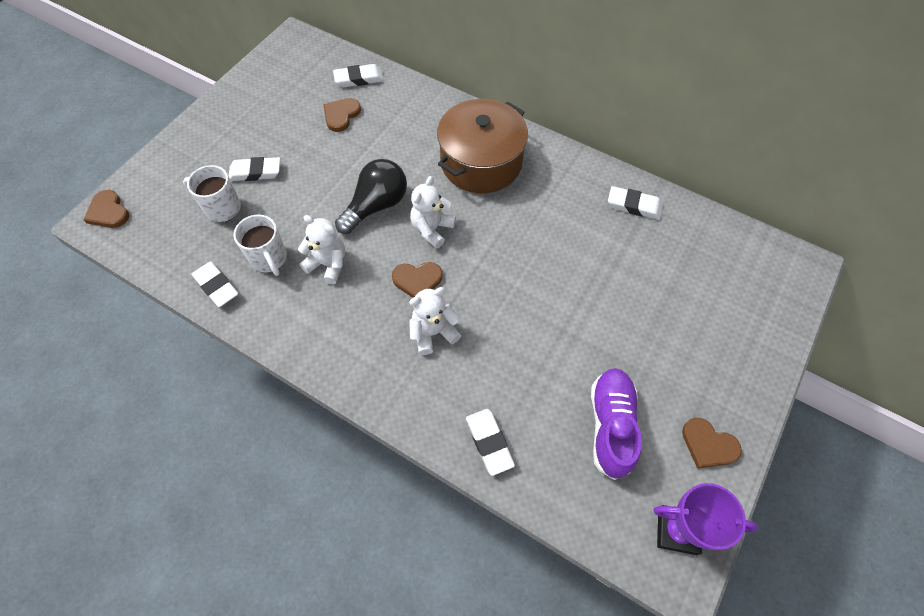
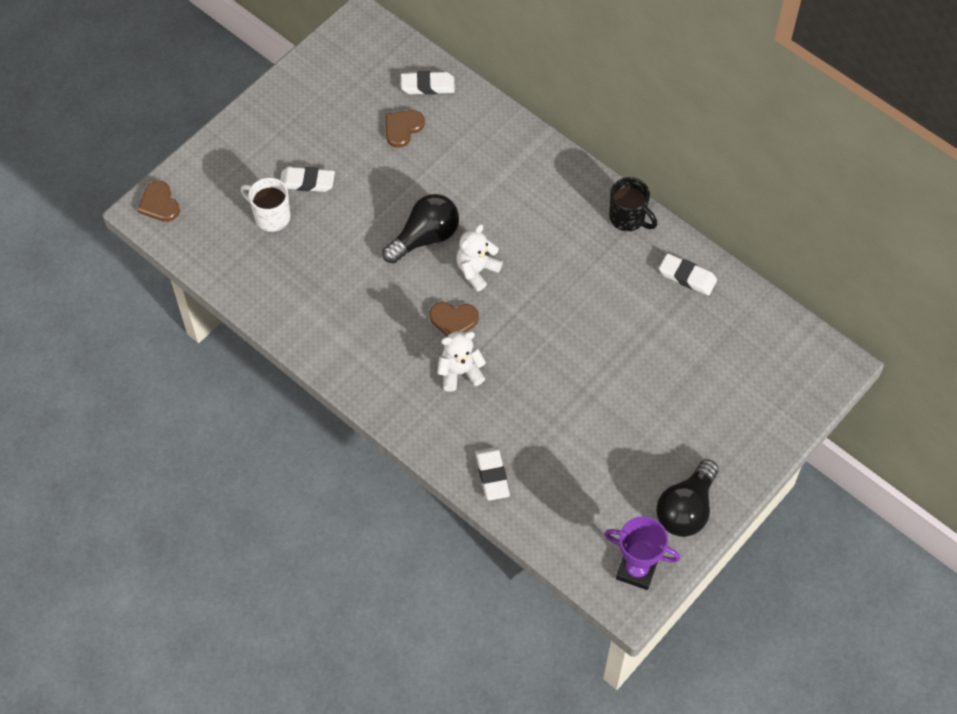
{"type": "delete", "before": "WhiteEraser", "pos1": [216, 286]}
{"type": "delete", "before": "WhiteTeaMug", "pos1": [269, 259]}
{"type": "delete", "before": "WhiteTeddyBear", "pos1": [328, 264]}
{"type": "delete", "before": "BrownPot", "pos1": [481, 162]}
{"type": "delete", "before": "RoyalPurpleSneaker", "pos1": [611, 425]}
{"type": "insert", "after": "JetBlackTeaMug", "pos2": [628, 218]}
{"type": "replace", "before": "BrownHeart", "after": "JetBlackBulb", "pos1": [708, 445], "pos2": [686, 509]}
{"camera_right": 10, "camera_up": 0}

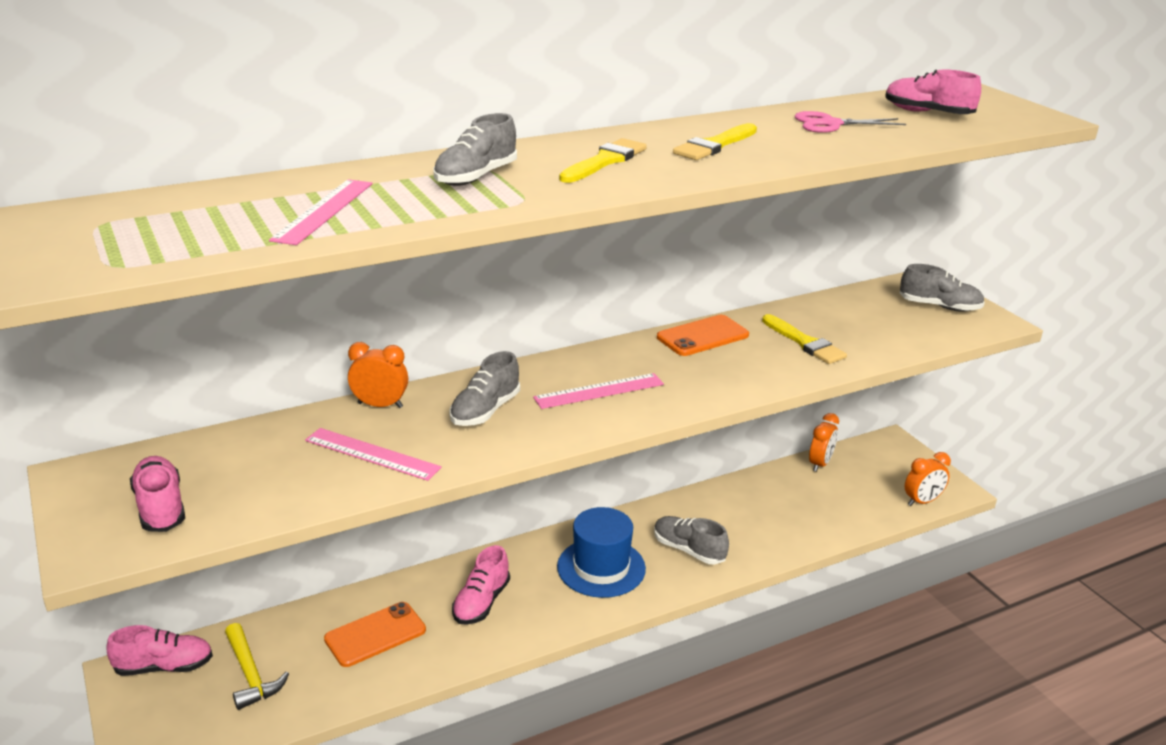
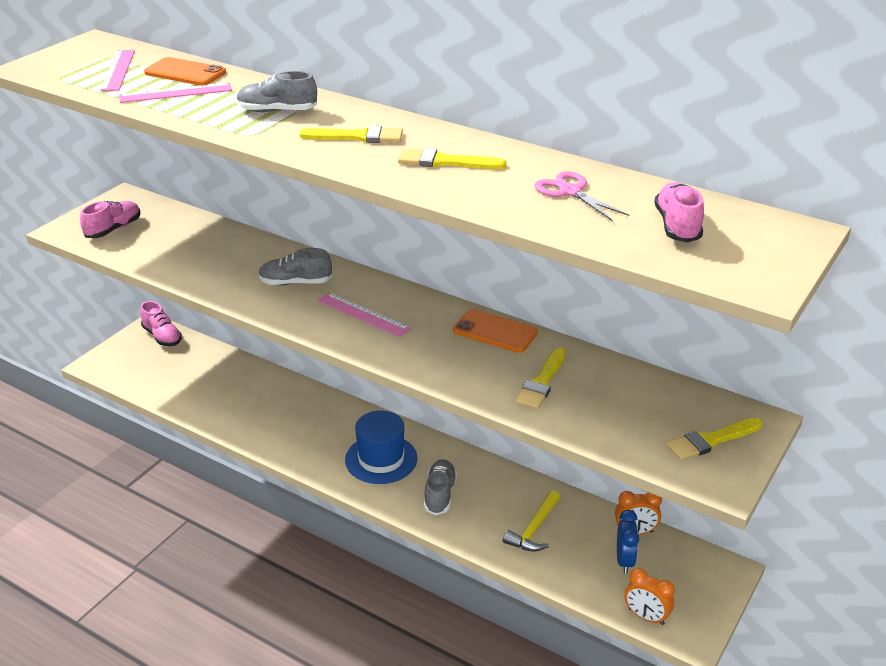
{"type": "delete", "before": "OrangeAlarmClock", "pos1": [380, 405]}
{"type": "delete", "before": "RosePinkSneaker", "pos1": [481, 602]}
{"type": "insert", "after": "BlueAlarmClock", "pos2": [624, 561]}
{"type": "move", "before": "BrightYellowClawHammer", "pos1": [251, 674], "pos2": [534, 529]}
{"type": "move", "before": "RosePinkStraightedge", "pos1": [372, 454], "pos2": [118, 70]}
{"type": "move", "before": "OrangeSmartphone", "pos1": [375, 634], "pos2": [185, 73]}
{"type": "replace", "before": "AshGreySneaker", "after": "BrightYellowBrush", "pos1": [939, 306], "pos2": [711, 441]}
{"camera_right": 60, "camera_up": 5}

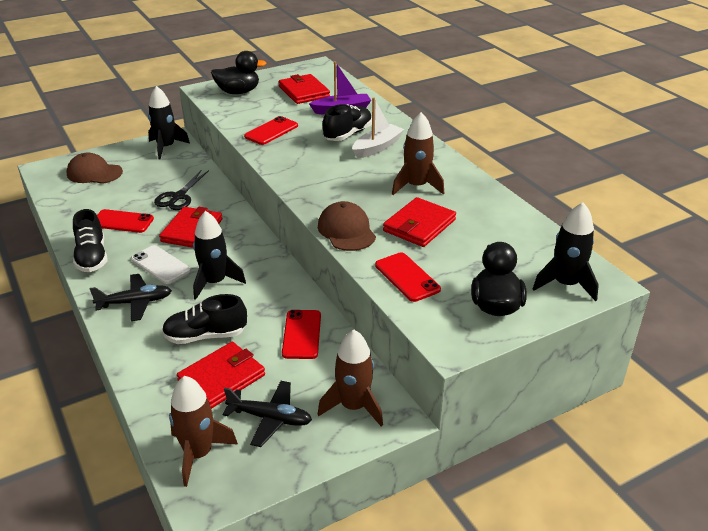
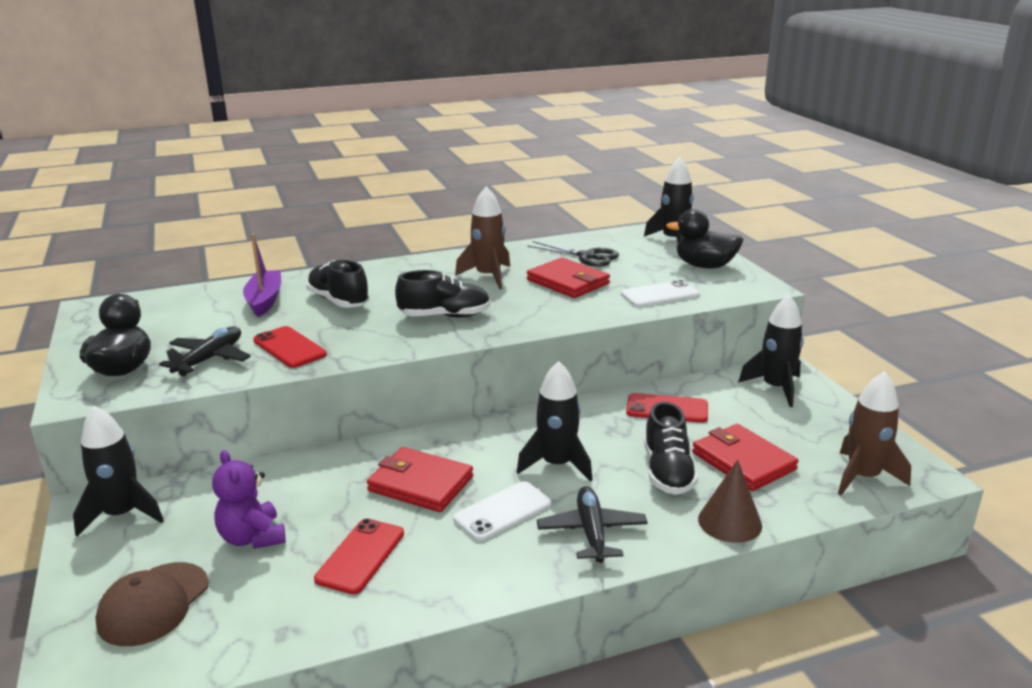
{"type": "delete", "before": "ScarletCardWallet", "pos1": [304, 92]}
{"type": "delete", "before": "BrownPeakedCap", "pos1": [346, 230]}
{"type": "delete", "before": "WhiteBoat", "pos1": [377, 147]}
{"type": "insert", "after": "RoyalPurpleTeddyBear", "pos2": [252, 538]}
{"type": "insert", "after": "BrownCone", "pos2": [729, 522]}
{"type": "move", "before": "JetBlackSneaker", "pos1": [92, 257], "pos2": [445, 316]}
{"type": "move", "before": "JetBlackPairOfScissors", "pos1": [179, 197], "pos2": [586, 256]}
{"type": "move", "before": "JetBlackAeroplane", "pos1": [270, 418], "pos2": [209, 359]}
{"type": "recolor", "before": "BrownSpaceship", "after": "JetBlackSpaceship", "pos1": [353, 406], "pos2": [775, 388]}
{"type": "recolor", "before": "ScarletSmartphone", "after": "WhiteSmartphone", "pos1": [407, 277], "pos2": [660, 295]}
{"camera_right": -80, "camera_up": -10}

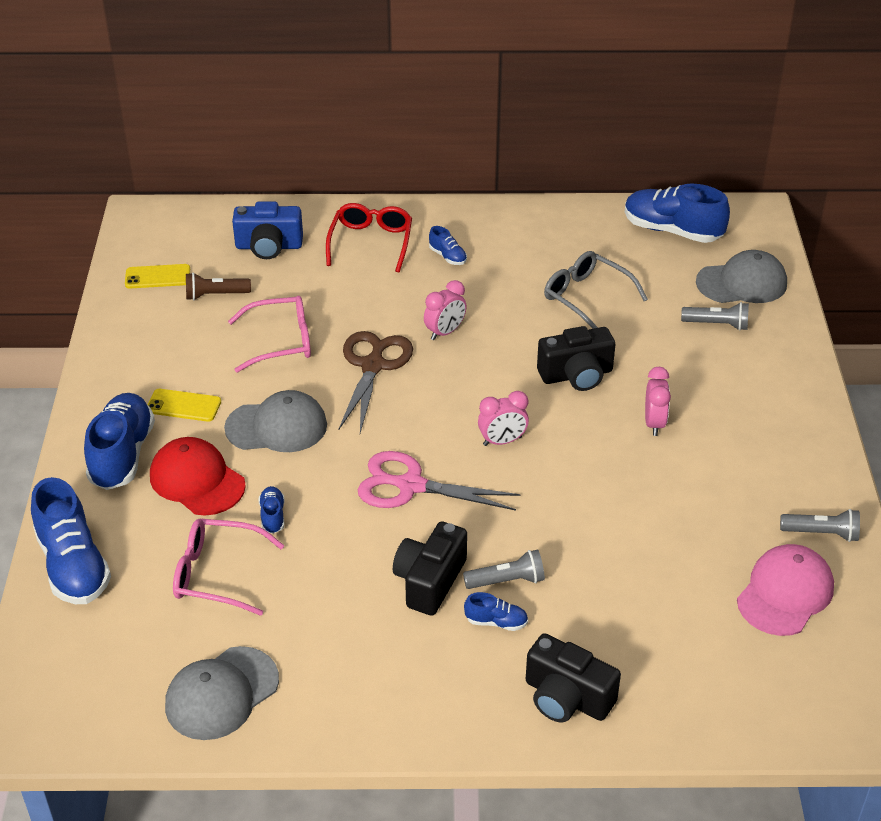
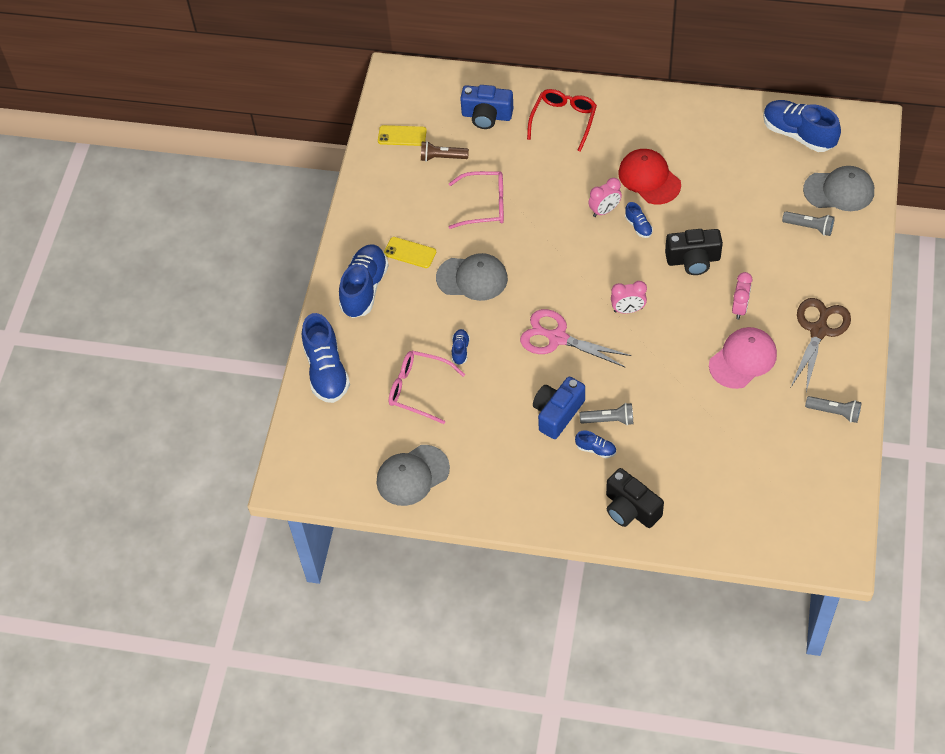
{"type": "delete", "before": "AshGreySpectacles", "pos1": [587, 297]}
{"type": "move", "before": "ScarletPeakedCap", "pos1": [197, 480], "pos2": [649, 178]}
{"type": "move", "before": "BrownPairOfScissors", "pos1": [373, 366], "pos2": [819, 330]}
{"type": "move", "before": "BlueSneaker", "pos1": [448, 257], "pos2": [638, 226]}
{"type": "move", "before": "RosePinkPeakedCap", "pos1": [785, 593], "pos2": [743, 359]}
{"type": "recolor", "before": "JetBlackCamera", "after": "BlueCamera", "pos1": [429, 581], "pos2": [557, 413]}
{"camera_right": 15, "camera_up": 15}

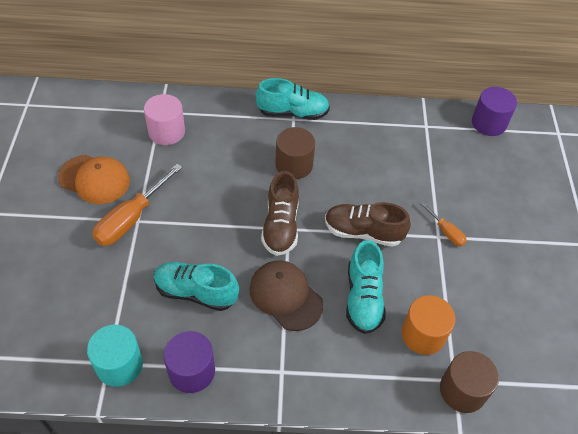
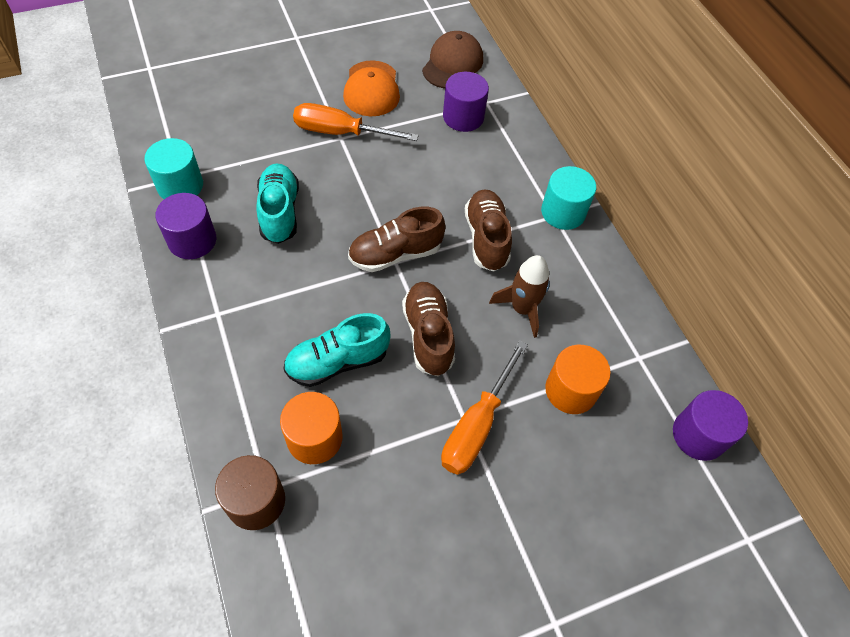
{"type": "insert", "after": "BrownSpaceship", "pos2": [522, 309]}
{"type": "insert", "after": "OrangeCylinder", "pos2": [571, 390]}
{"type": "move", "before": "BrownPeakedCap", "pos1": [285, 296], "pos2": [452, 64]}
{"type": "replace", "before": "TurquoiseSneaker", "after": "TurquoiseCylinder", "pos1": [293, 113], "pos2": [563, 212]}
{"type": "replace", "before": "BrownCylinder", "after": "BrownSneaker", "pos1": [294, 165], "pos2": [486, 238]}
{"type": "recolor", "before": "RosePinkCylinder", "after": "RoyalPurpleCylinder", "pos1": [166, 132], "pos2": [463, 117]}
{"type": "resize", "before": "OrangeScrewdriver", "pos1": [446, 231], "pos2": [476, 426], "scale": 1.89}
{"camera_right": 65, "camera_up": 5}

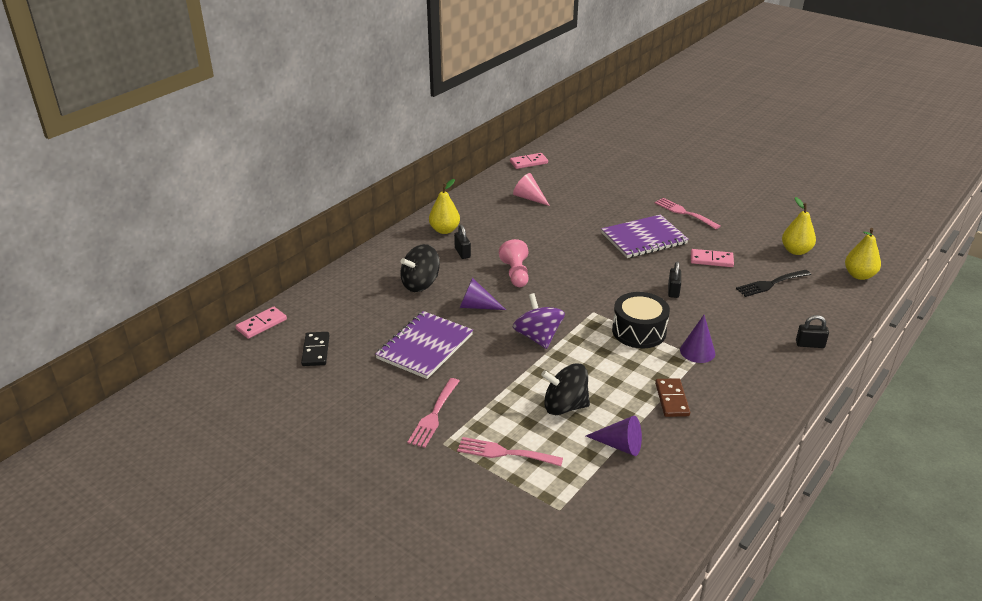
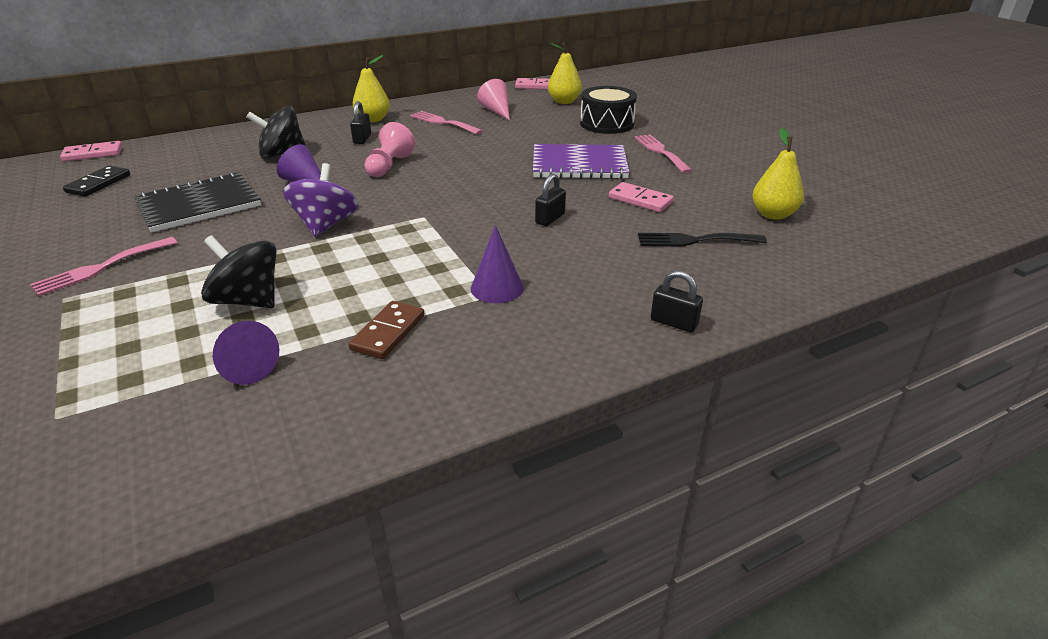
{"type": "move", "before": "RosePinkDinnerFork", "pos1": [504, 453], "pos2": [443, 122]}
{"type": "move", "before": "JetBlackSnareDrum", "pos1": [639, 331], "pos2": [606, 124]}
{"type": "move", "before": "BrightYellowPear", "pos1": [859, 275], "pos2": [564, 101]}
{"type": "recolor", "before": "RoyalPurpleNotepad", "after": "JetBlackNotepad", "pos1": [425, 346], "pos2": [199, 205]}
{"camera_right": 25, "camera_up": 0}

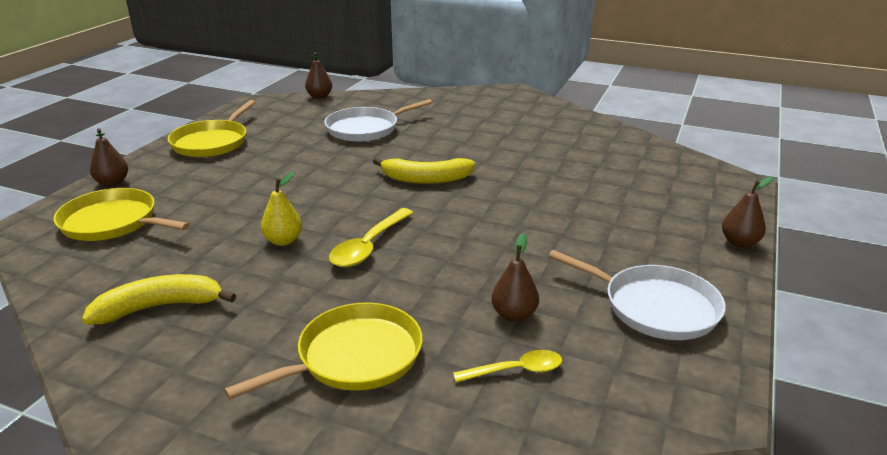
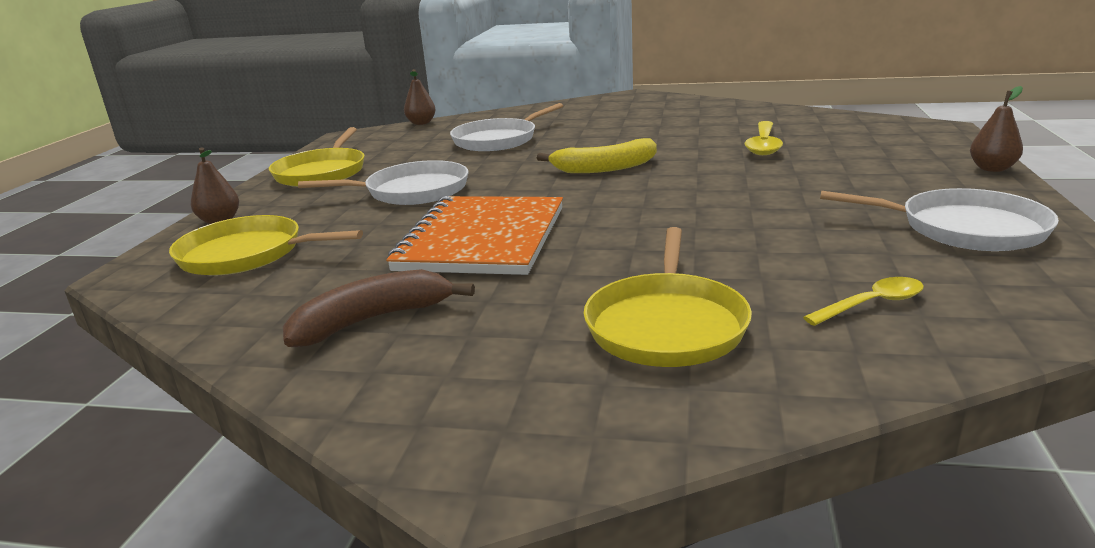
{"type": "delete", "before": "BrownPear", "pos1": [514, 315]}
{"type": "insert", "after": "WhiteSkillet", "pos2": [412, 191]}
{"type": "move", "before": "BrightYellowTablespoon", "pos1": [369, 246], "pos2": [763, 145]}
{"type": "replace", "before": "BrightYellowPear", "after": "OrangeNotepad", "pos1": [283, 241], "pos2": [482, 239]}
{"type": "recolor", "before": "BrightYellowBanana", "after": "BrownBanana", "pos1": [160, 307], "pos2": [373, 320]}
{"type": "rotate", "before": "BrightYellowSkillet", "pos1": [354, 357], "pos2": [666, 324], "turn": 150}
{"camera_right": -10, "camera_up": -5}

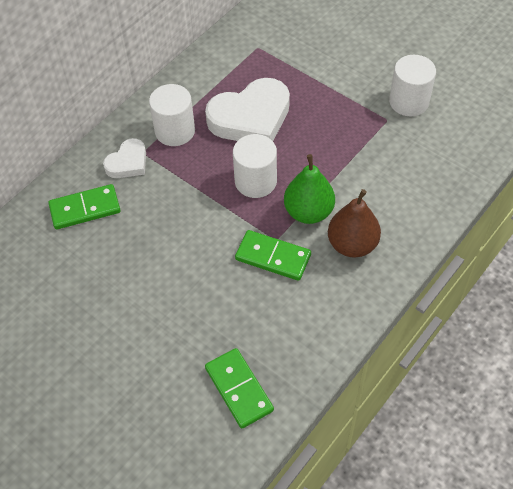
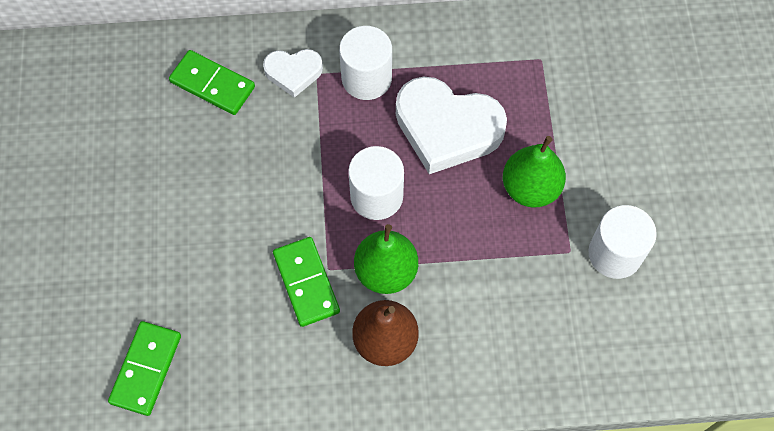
{"type": "insert", "after": "EmeraldPear", "pos2": [530, 188]}
{"camera_right": 45, "camera_up": 10}

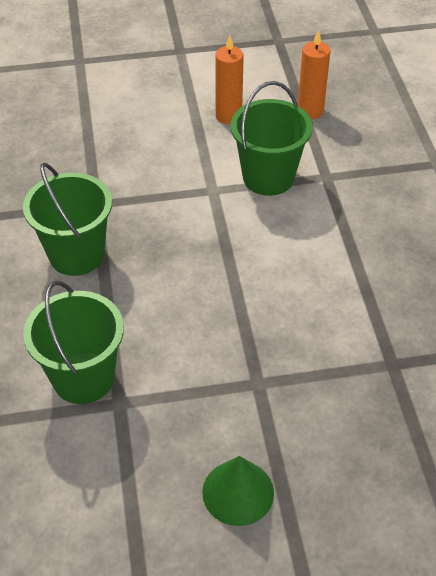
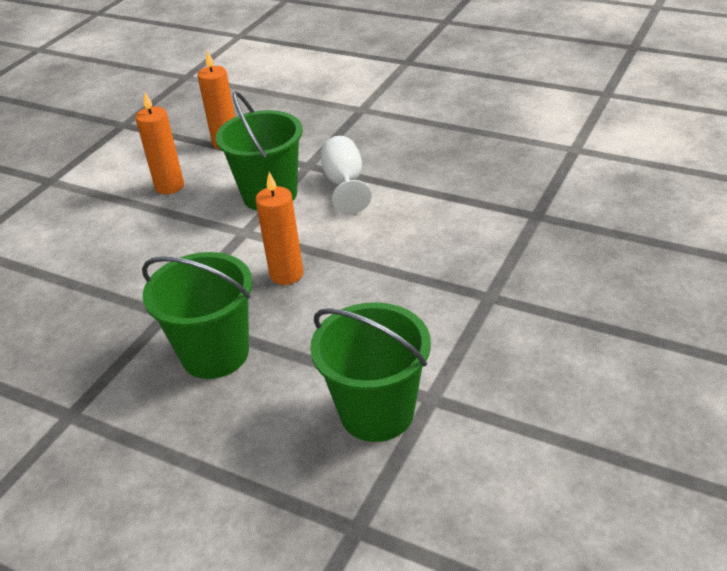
{"type": "delete", "before": "EmeraldCone", "pos1": [238, 492]}
{"type": "insert", "after": "OrangeCandle", "pos2": [286, 274]}
{"type": "insert", "after": "WhiteWineGlass", "pos2": [345, 184]}
{"camera_right": -50, "camera_up": -10}

